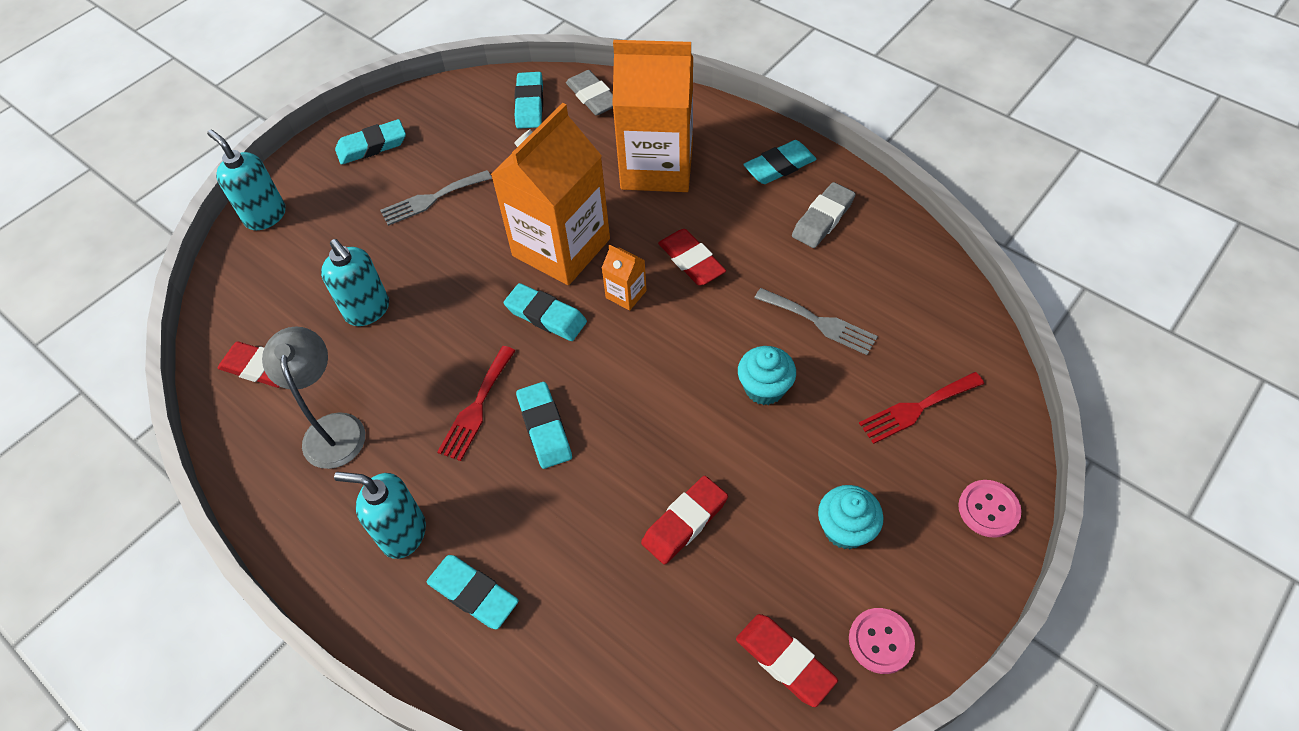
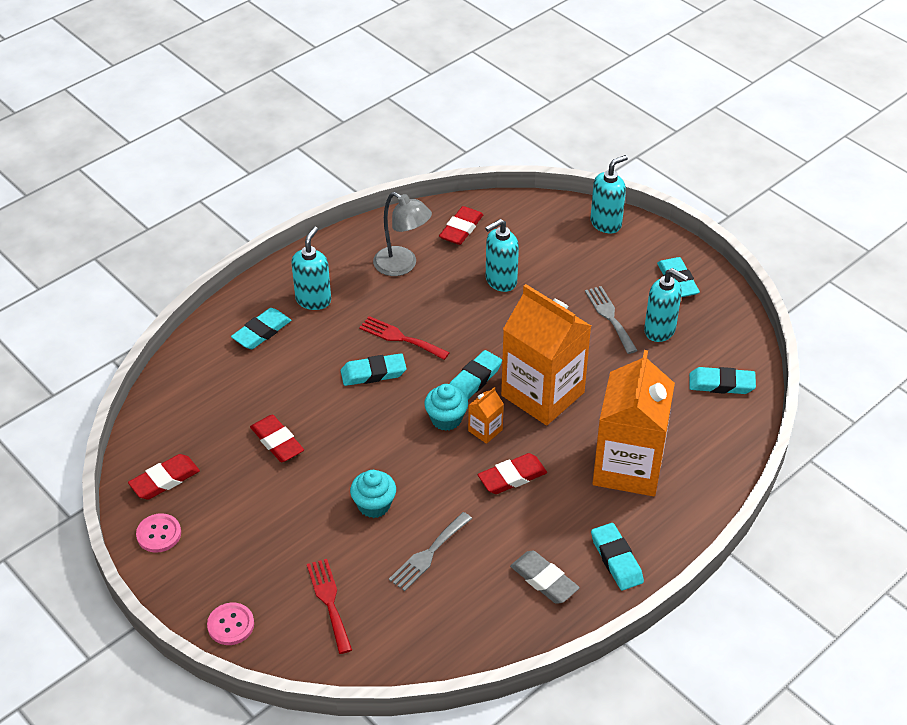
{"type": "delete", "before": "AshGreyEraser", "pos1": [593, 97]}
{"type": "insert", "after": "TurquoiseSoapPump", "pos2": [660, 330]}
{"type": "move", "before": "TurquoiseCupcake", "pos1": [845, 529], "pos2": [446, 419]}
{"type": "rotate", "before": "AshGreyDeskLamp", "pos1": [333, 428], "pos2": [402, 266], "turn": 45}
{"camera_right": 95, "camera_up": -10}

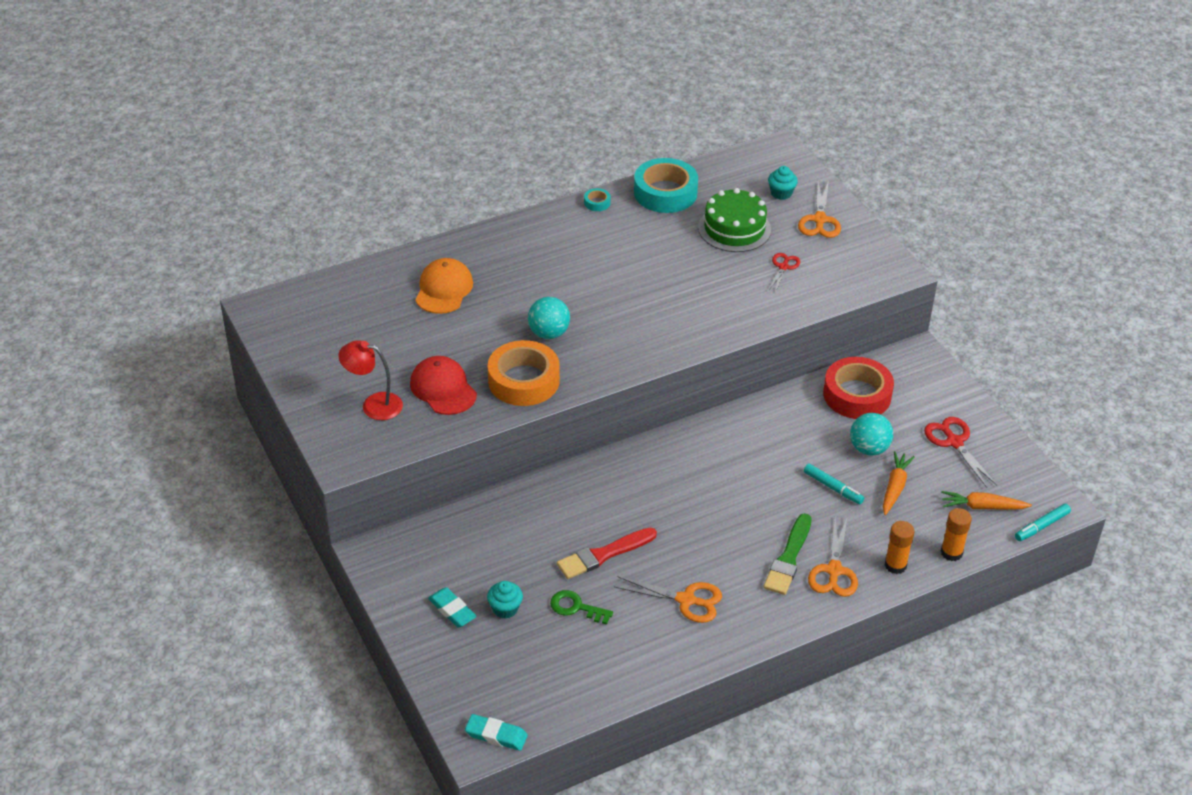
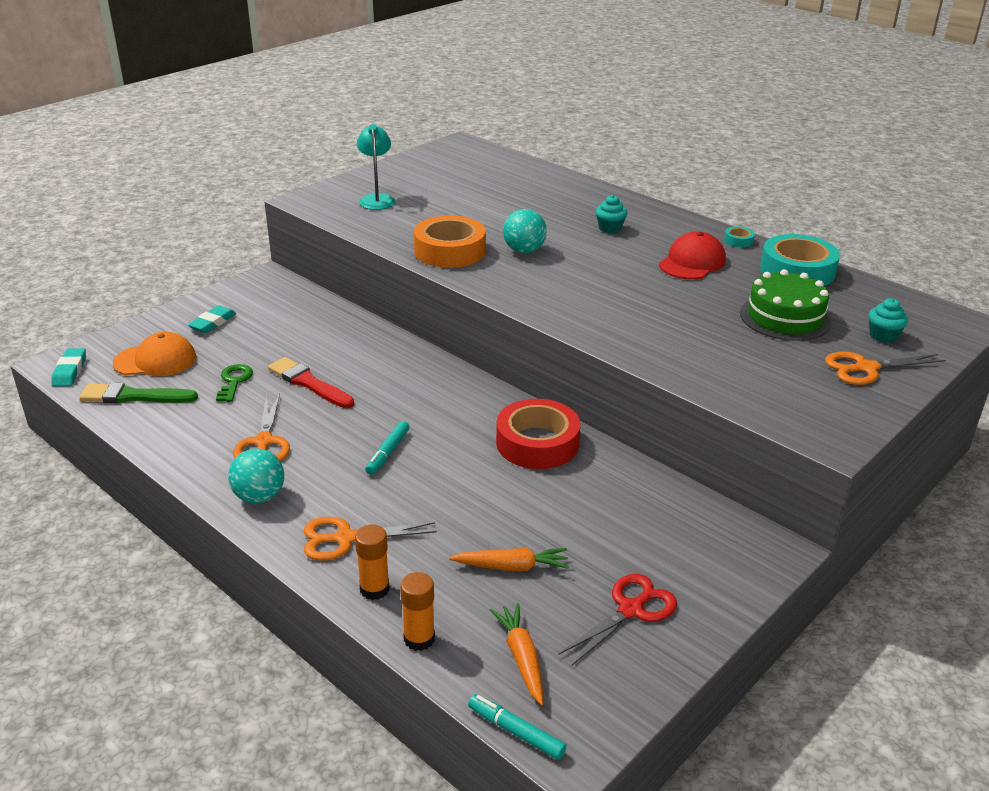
{"type": "delete", "before": "ScarletPairOfScissors", "pos1": [783, 267]}
{"type": "move", "before": "ScarletPeakedCap", "pos1": [443, 389], "pos2": [692, 262]}
{"type": "move", "before": "OrangePeakedCap", "pos1": [444, 289], "pos2": [155, 360]}
{"type": "move", "before": "TurquoiseCupcake", "pos1": [505, 609], "pos2": [610, 228]}
{"type": "move", "before": "EmeraldBrush", "pos1": [788, 558], "pos2": [134, 396]}
{"type": "move", "before": "TurquoiseMarkerPen", "pos1": [833, 488], "pos2": [388, 452]}
{"type": "move", "before": "ScarletTape", "pos1": [857, 395], "pos2": [537, 443]}
{"type": "move", "before": "TurquoiseSphere", "pos1": [869, 449], "pos2": [259, 497]}
{"type": "recolor", "before": "ScarletDeskLamp", "after": "TurquoiseDeskLamp", "pos1": [374, 405], "pos2": [377, 199]}
{"camera_right": 70, "camera_up": -10}

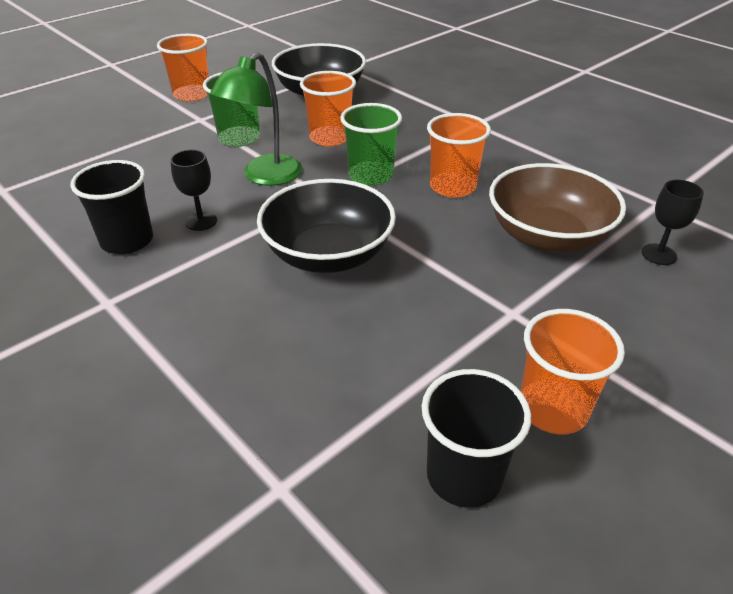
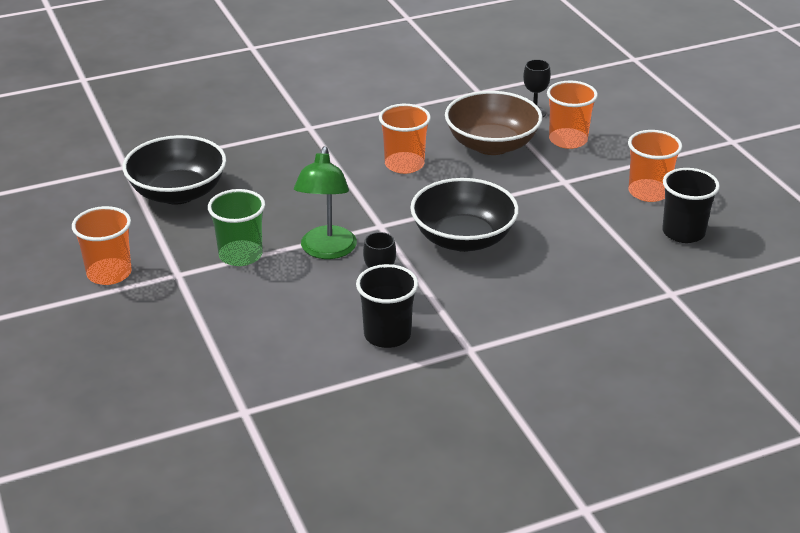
{"type": "delete", "before": "EmeraldCup", "pos1": [371, 175]}
{"type": "move", "before": "OrangeCup", "pos1": [330, 138], "pos2": [568, 140]}
{"type": "rotate", "before": "EmeraldDeskLamp", "pos1": [265, 177], "pos2": [326, 251], "turn": 45}
{"camera_right": -70, "camera_up": -5}

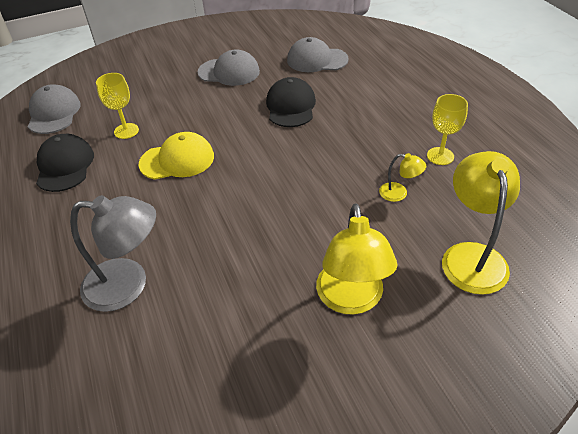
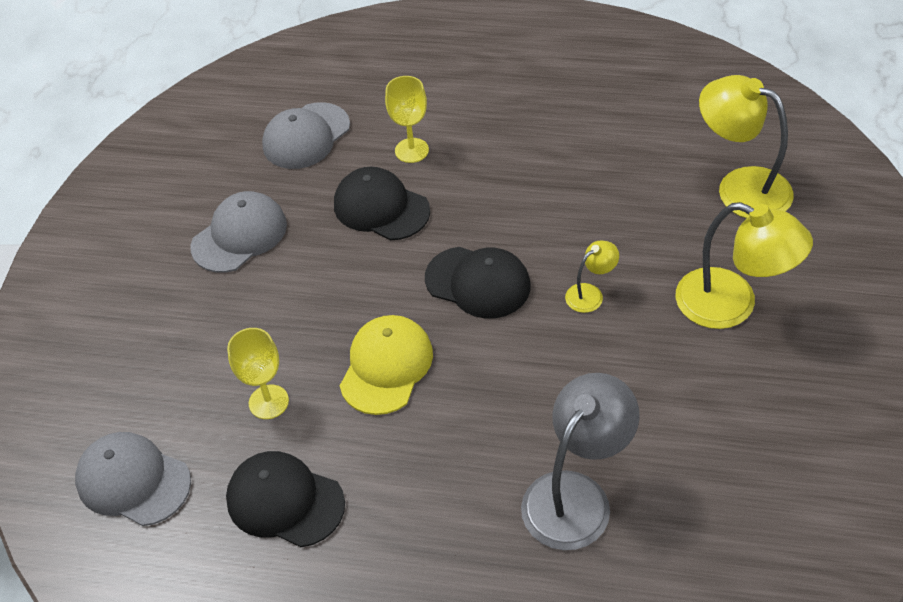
{"type": "insert", "after": "JetBlackPeakedCap", "pos2": [478, 282]}
{"type": "move", "before": "BrightYellowDeskLamp", "pos1": [399, 193], "pos2": [590, 294]}
{"type": "move", "before": "BrightYellowWineGlass", "pos1": [440, 156], "pos2": [411, 150]}
{"camera_right": -55, "camera_up": 5}

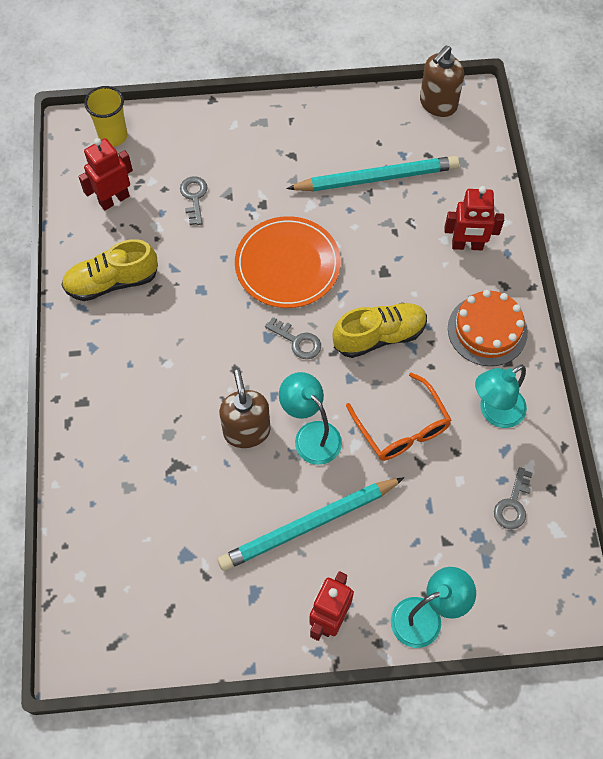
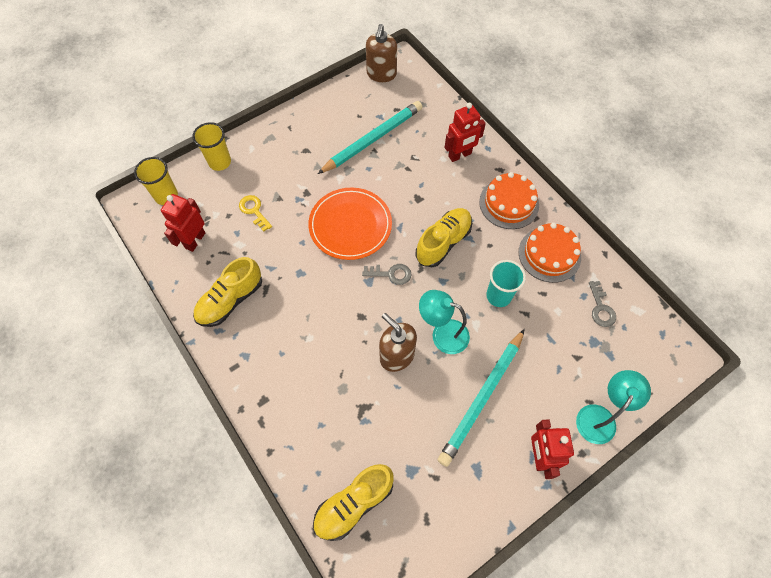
{"type": "insert", "after": "BrightYellowCup", "pos2": [220, 162]}
{"type": "insert", "after": "BrightYellowSneaker", "pos2": [354, 503]}
{"type": "replace", "before": "OrangeSpectacles", "after": "TurquoiseCup", "pos1": [402, 428], "pos2": [498, 296]}
{"type": "replace", "before": "TurquoiseDeskLamp", "after": "OrangeLayerCake", "pos1": [494, 412], "pos2": [549, 254]}
{"type": "recolor", "before": "AshGreyKey", "after": "BrightYellowKey", "pos1": [194, 197], "pos2": [254, 210]}
{"camera_right": -30, "camera_up": 0}

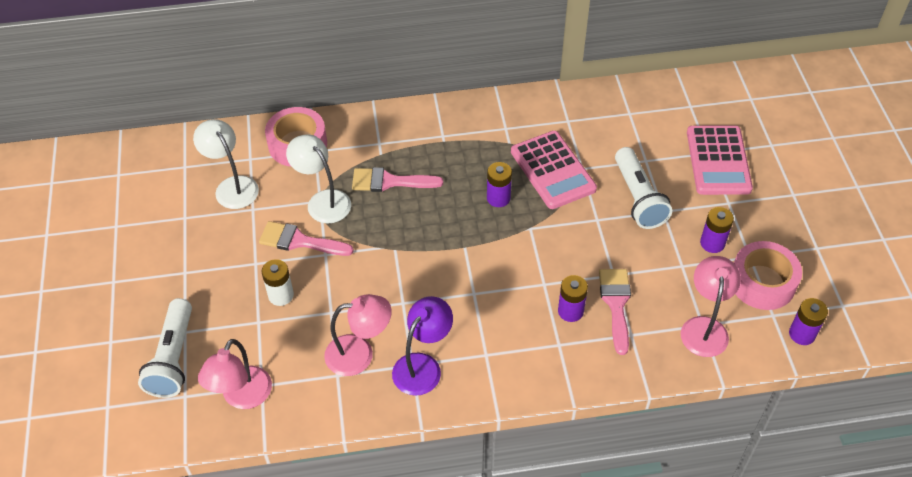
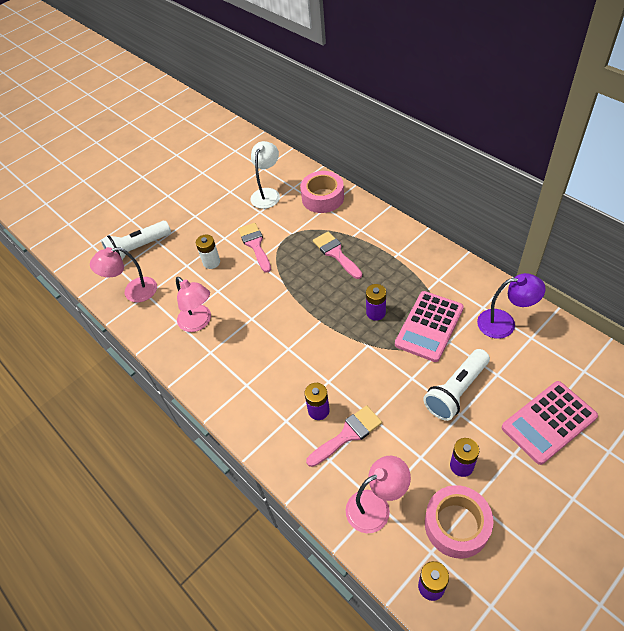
{"type": "delete", "before": "WhiteDeskLamp", "pos1": [323, 201]}
{"type": "move", "before": "RoyalPurpleDeskLamp", "pos1": [423, 366], "pos2": [504, 323]}
{"camera_right": 60, "camera_up": 0}

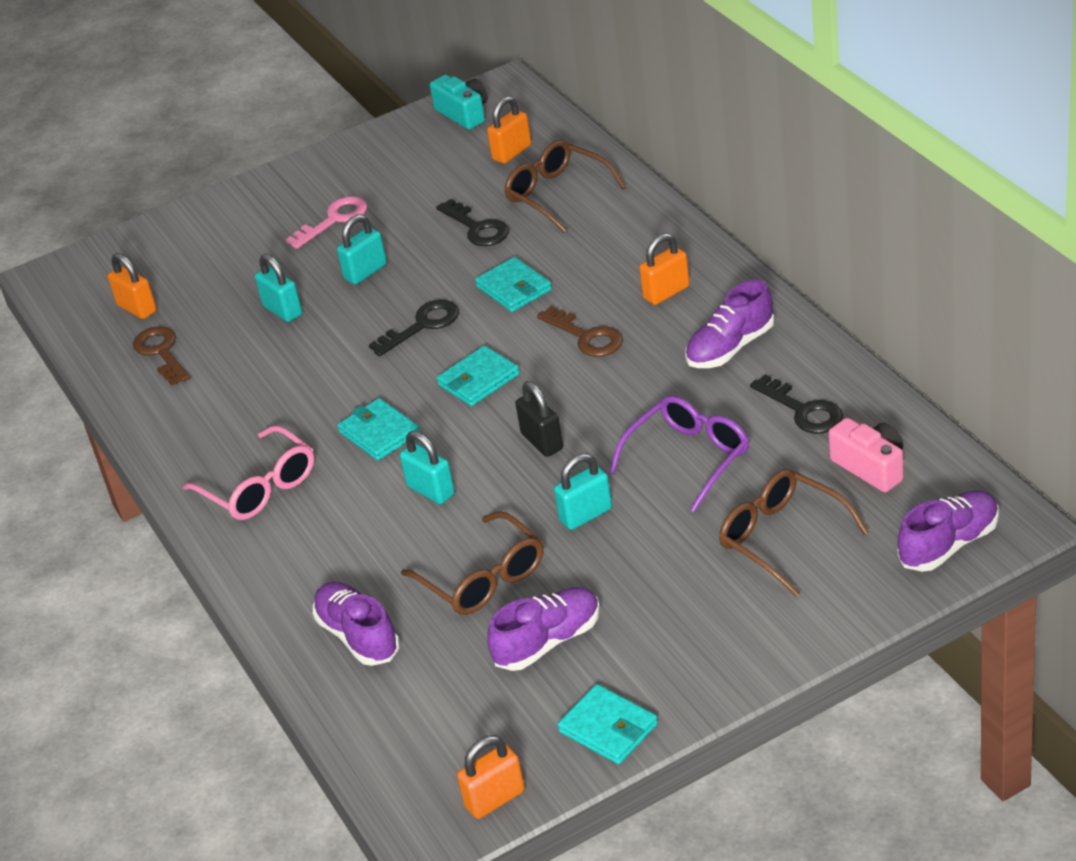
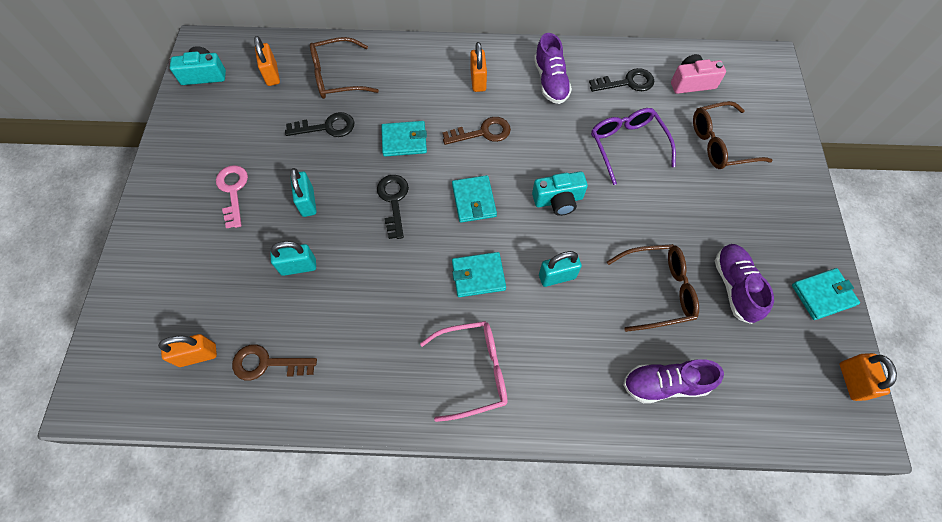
{"type": "delete", "before": "TurquoiseSmallLock", "pos1": [586, 515]}
{"type": "delete", "before": "RoyalPurpleSneaker", "pos1": [949, 544]}
{"type": "replace", "before": "JetBlackSmallLock", "after": "TurquoiseCamera", "pos1": [542, 442], "pos2": [558, 200]}
{"camera_right": -65, "camera_up": 25}

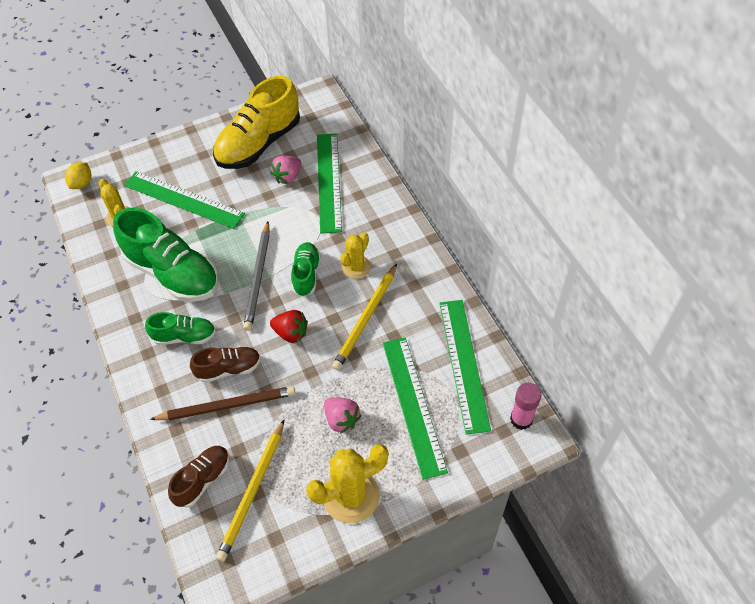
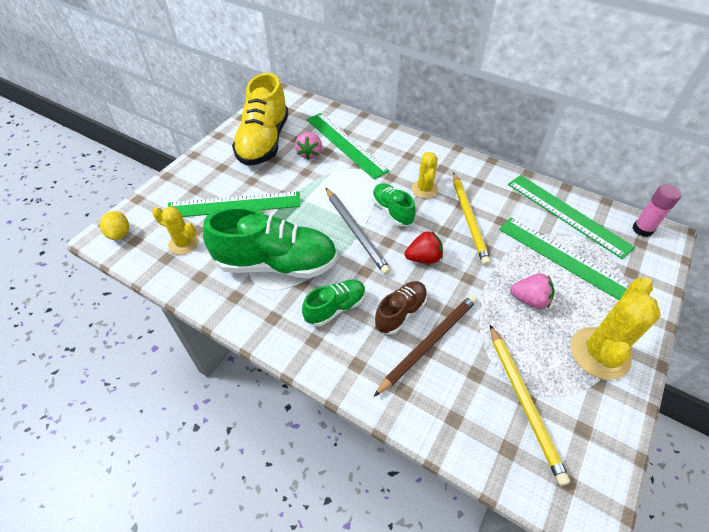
{"type": "delete", "before": "BrownSneaker", "pos1": [203, 479]}
{"camera_right": -35, "camera_up": -5}

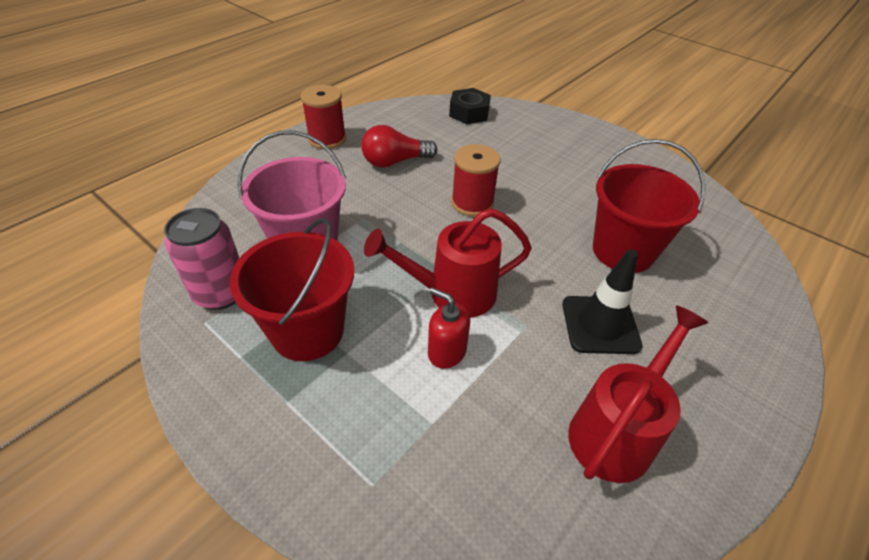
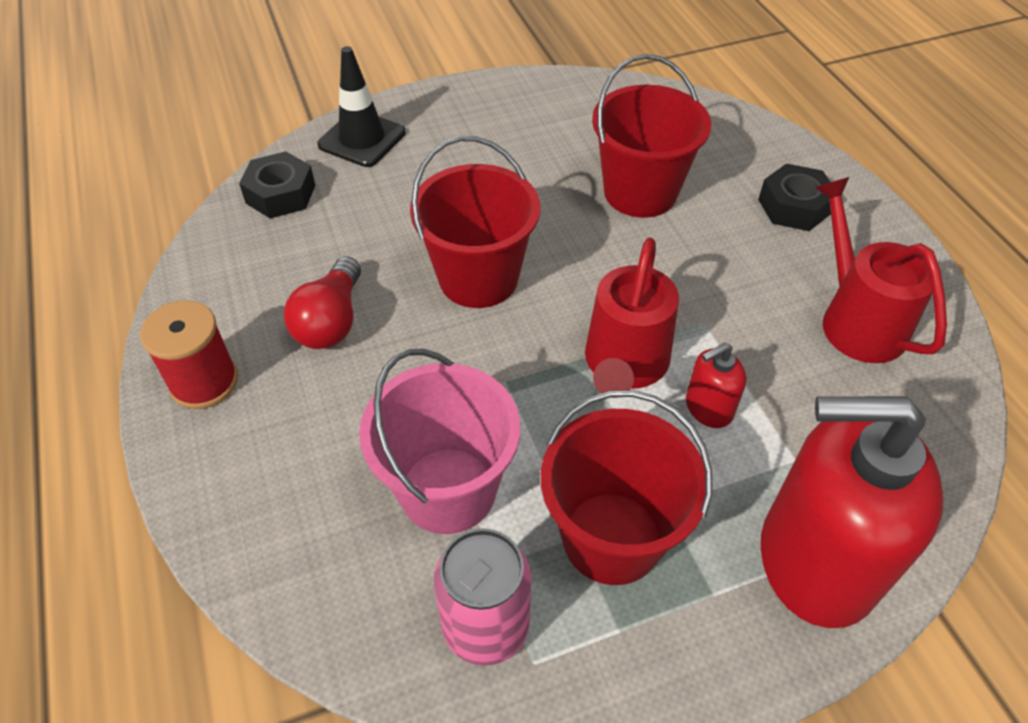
{"type": "insert", "after": "JetBlackHexNut", "pos2": [794, 206]}
{"type": "insert", "after": "ScarletSoapPump", "pos2": [815, 561]}
{"type": "move", "before": "JetBlackRoadCone", "pos1": [600, 325], "pos2": [362, 139]}
{"type": "replace", "before": "ScarletReelOfThread", "after": "ScarletSandBucket", "pos1": [472, 203], "pos2": [478, 278]}
{"camera_right": -60, "camera_up": 5}

